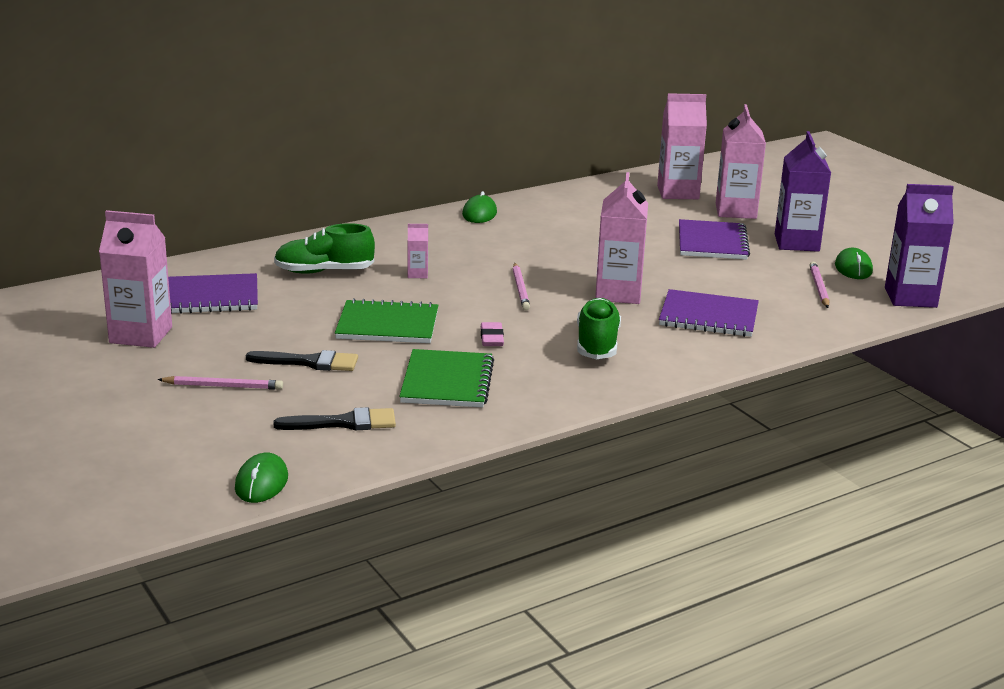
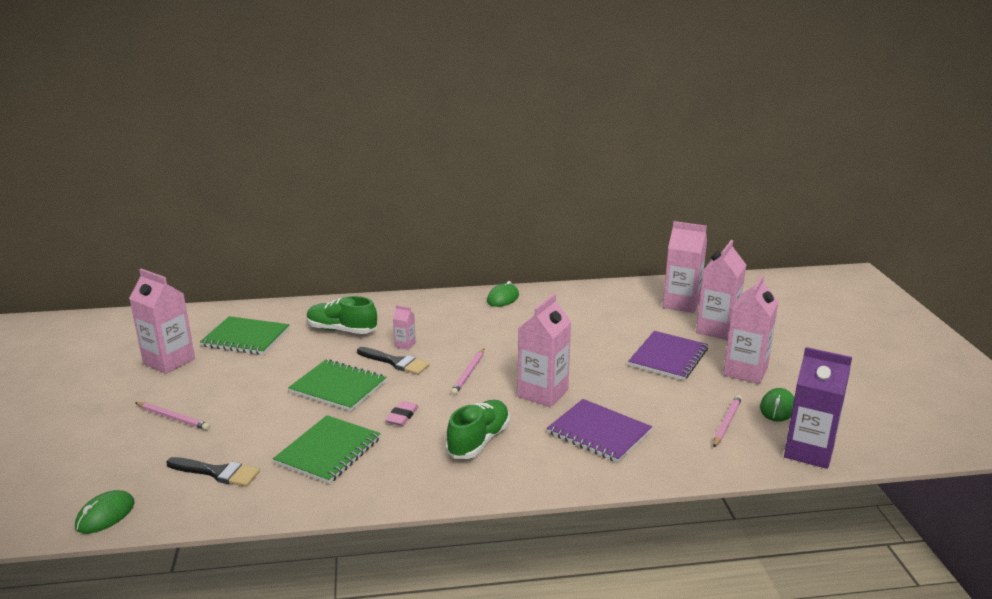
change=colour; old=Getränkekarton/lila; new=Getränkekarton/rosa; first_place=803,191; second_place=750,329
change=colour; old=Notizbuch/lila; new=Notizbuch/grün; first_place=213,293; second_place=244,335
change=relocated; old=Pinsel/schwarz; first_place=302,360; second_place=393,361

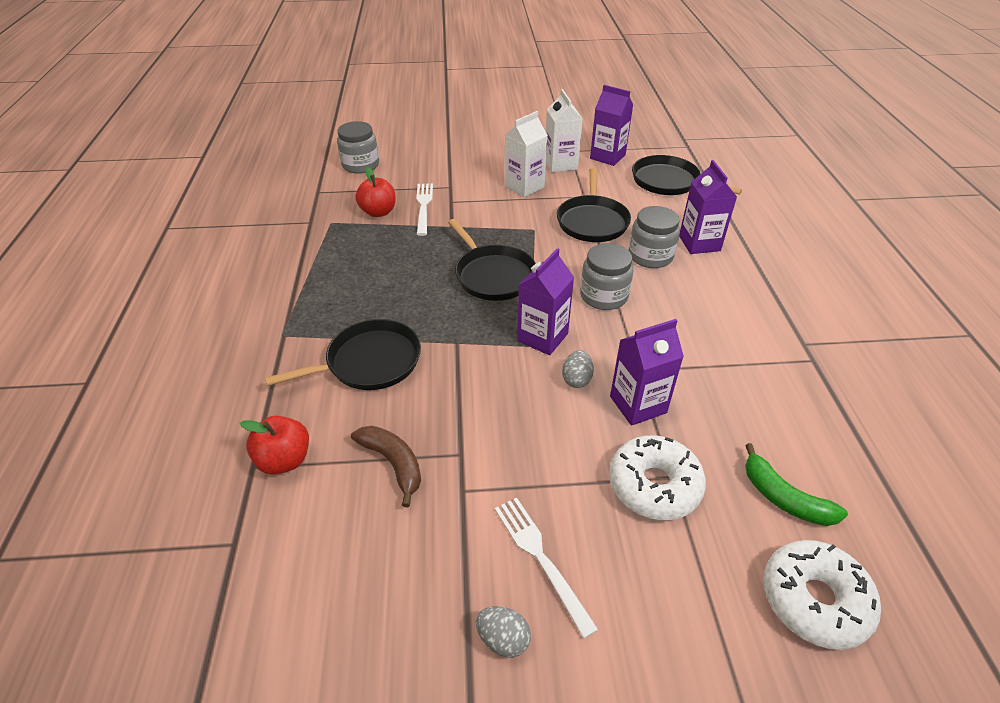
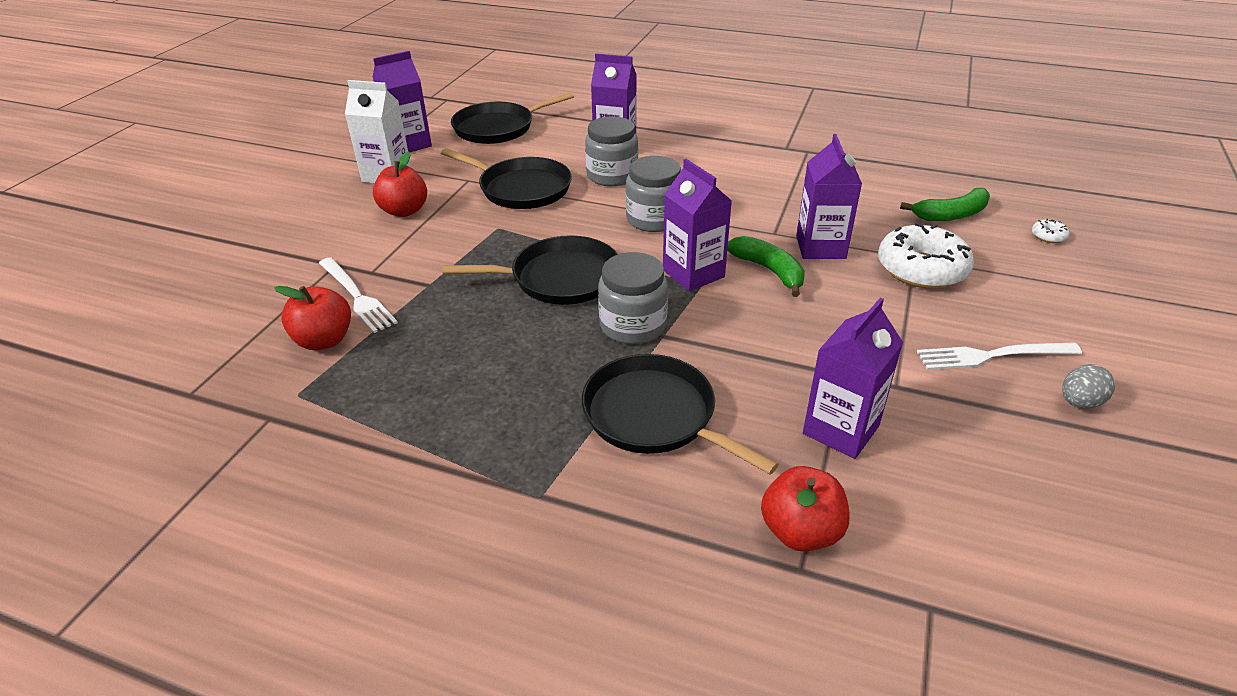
change=exchanged; old=Getränkekarton/weiß; new=Apfel/rot; first_place=526,154; second_place=400,184
change=relocated; old=Einmachglas/grau; first_place=358,147; second_place=633,298
change=spun; old=Gabel/weiß; first_place=424,209; second_place=358,295; degrees=-150
change=spun; old=Pfanne/schwarz; first_place=343,354; second_place=680,414; degrees=-45
change=exchanged; old=Ei/grau; new=Banane/grün; first_place=578,369; second_place=766,266
change=exchanged; old=Banane/braun; new=Getränkekarton/lila; first_place=386,466; second_place=853,378
change=size; old=Donut/weiß; first_place=822,595; second_place=1051,231; factor=0.4

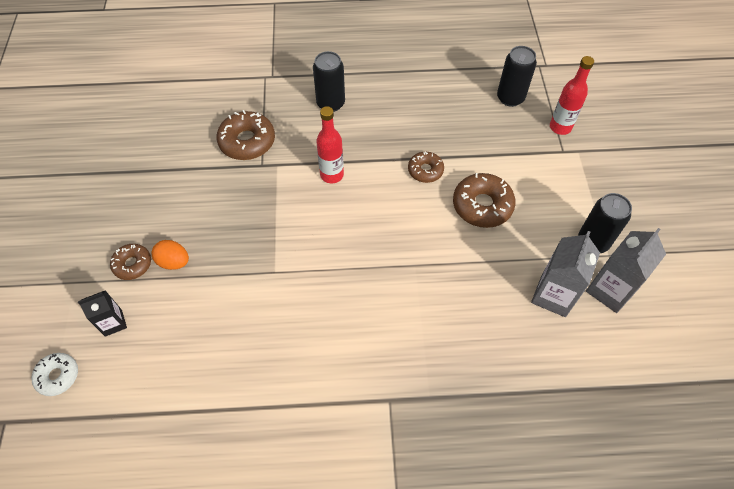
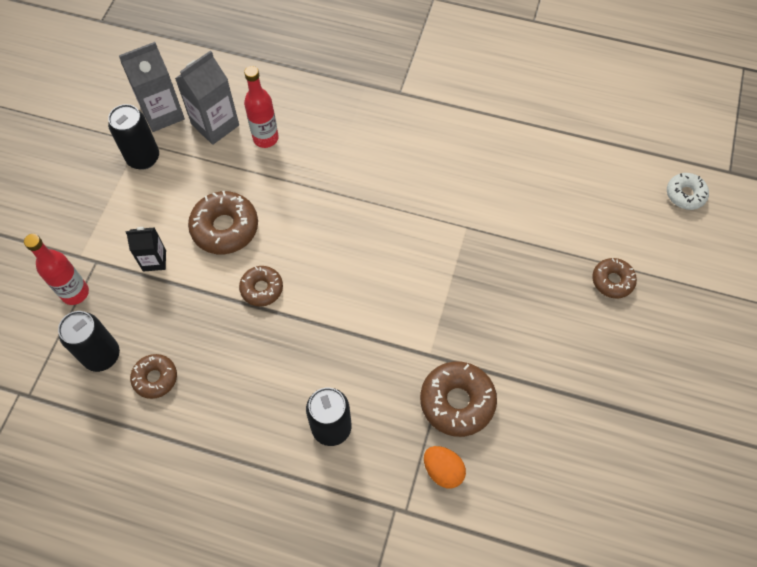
change=relocated; old=Flasche/rot; first_place=330,144; second_place=261,107
change=relocated; old=Ei/orange; first_place=170,255; second_place=445,467
change=relocated; old=Getränkekarton/schwarz; first_place=102,313; second_place=145,249
change=appeared; new=Donut/braun; second_place=153,376

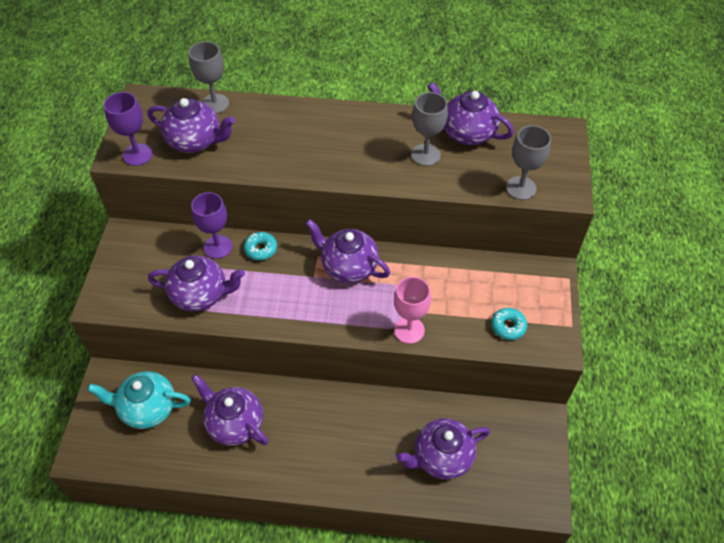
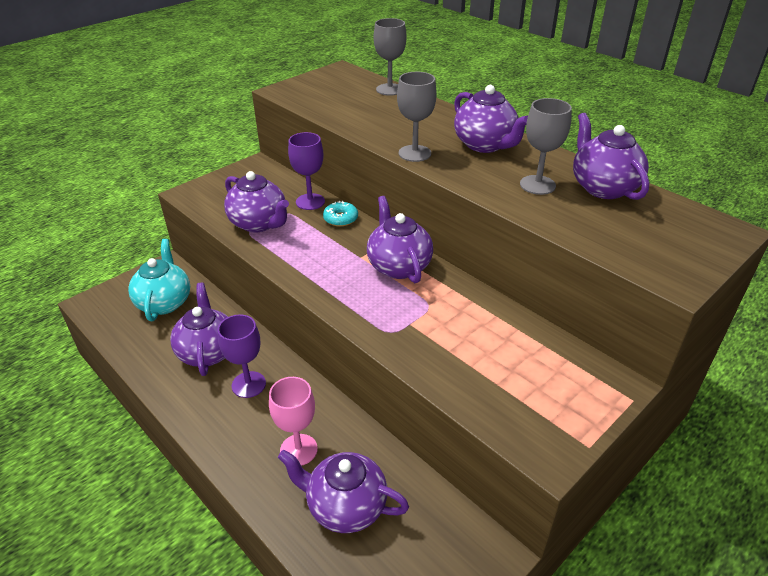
change=relocated; old=Kelch/lila; first_place=128,129; second_place=242,356
change=relocated; old=Teekanne/lila; first_place=191,125; second_place=491,119
change=relocated; old=Kelch/grau; first_place=528,162; second_place=417,117
change=relocated; old=Kelch/rosa; first_place=412,310; second_place=293,421
change=missing; old=Donut/türkis; first_place=509,324
change=spun; old=Teekanne/türkis; first_place=139,400; second_place=159,280; degrees=45

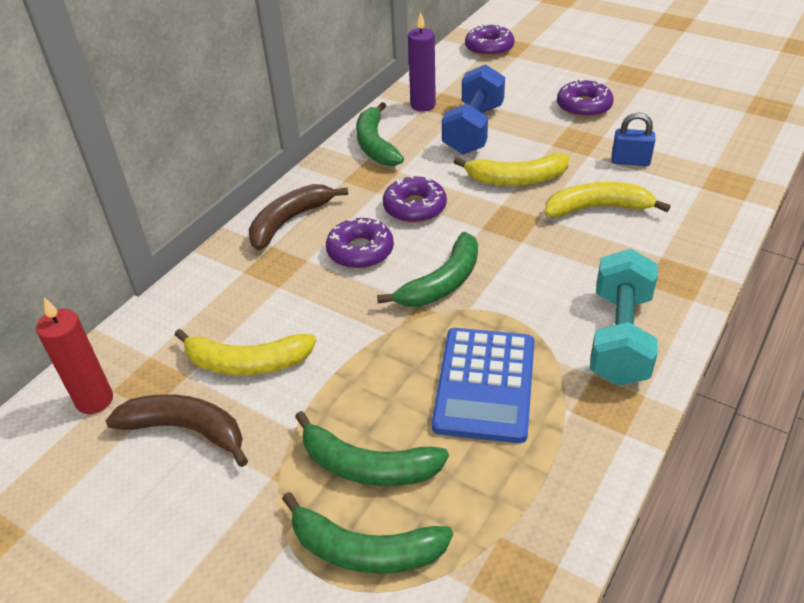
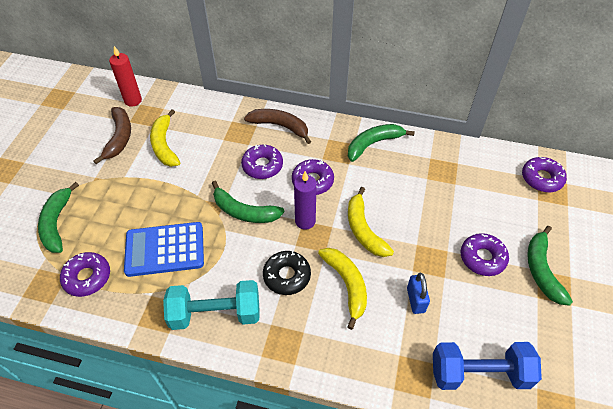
change=relocated; old=Kerze/lila; first_place=422,62; second_place=305,200
change=relocated; old=Hantel/blau; first_place=473,109; second_place=487,366
change=relocated; old=Banane/grün; first_place=372,448; second_place=550,266
change=appeared; new=Donut/schwarz; second_place=287,273
change=appeared; new=Donut/lila; second_place=85,274

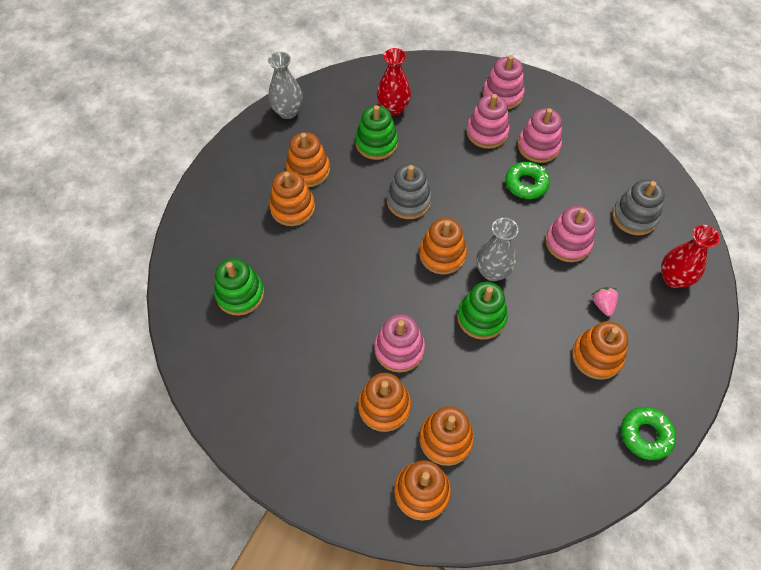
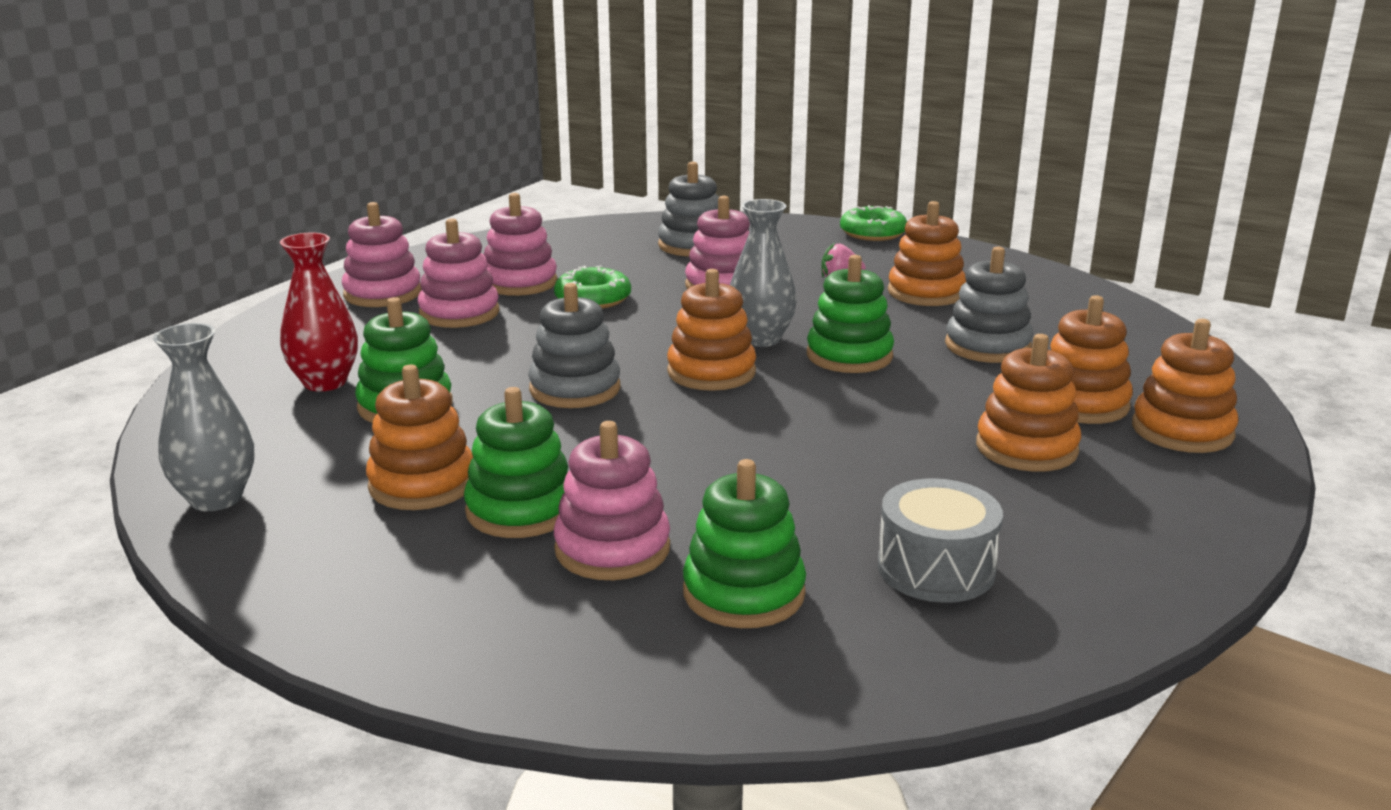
change=colour; old=Stapelspielzeug/orange; new=Stapelspielzeug/grün; first_place=292,198; second_place=516,462
change=missing; old=Vase/rot; first_place=690,256
change=relocated; old=Stapelspielzeug/rosa; first_place=399,343; second_place=612,500
change=relocated; old=Donut/grün; first_place=648,433; second_place=873,223
change=appeared; new=Stapelspielzeug/grau; second_place=989,305
change=appeared; new=Trommel/grau; second_place=940,540

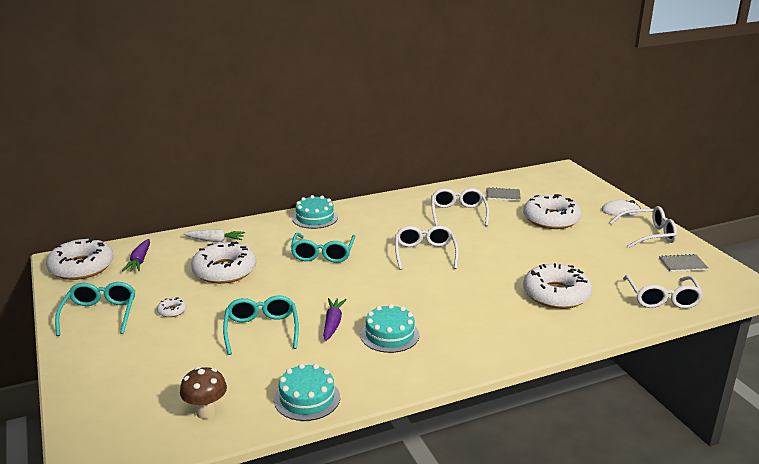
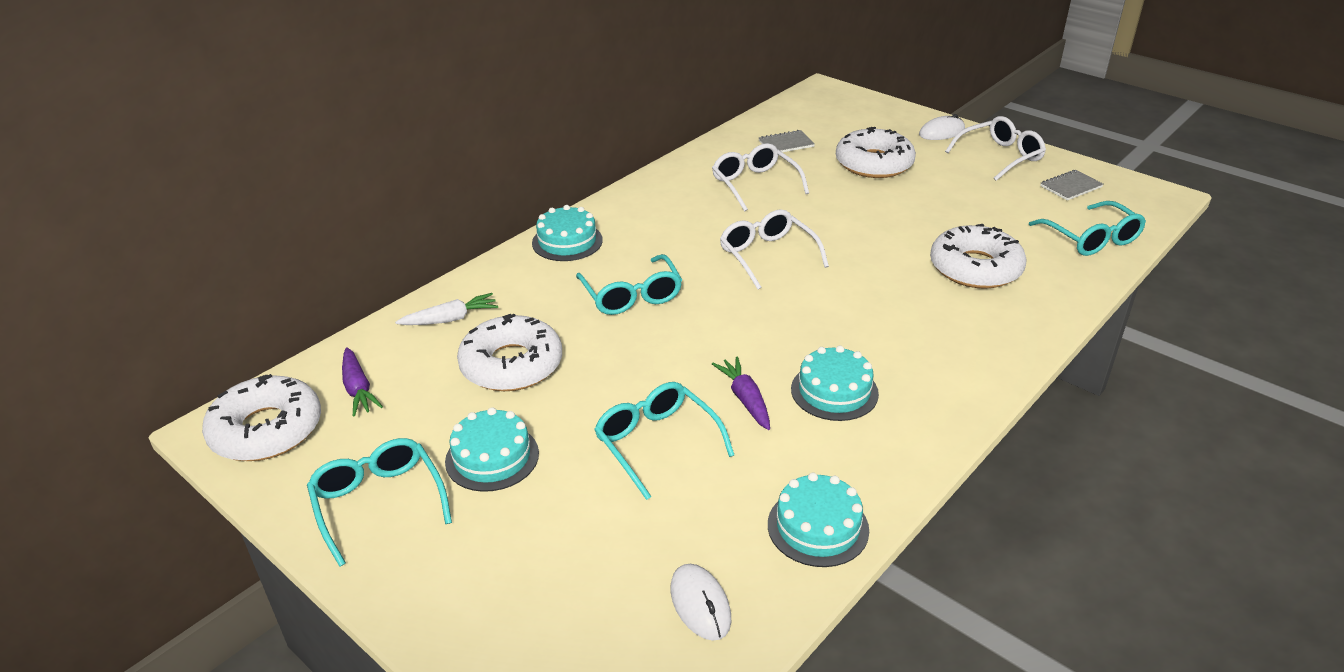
change=colour; old=Brille/weiß; new=Brille/türkis; first_place=663,292; second_place=1087,228
change=exchanged; old=Donut/weiß; new=Kuchen/türkis; first_place=171,307; second_place=492,449
change=exchanged; old=Pilz/braun; new=Computermaus/weiß; first_place=203,393; second_place=700,602

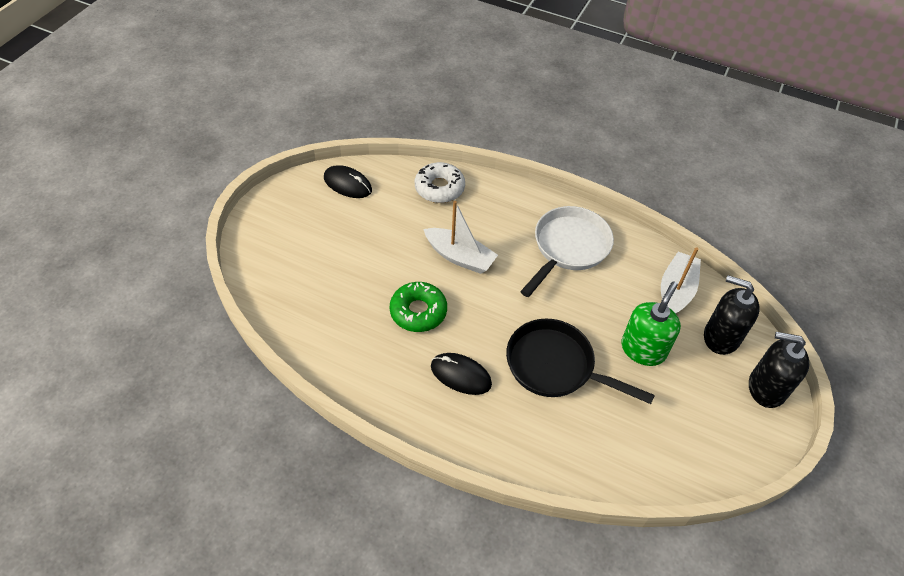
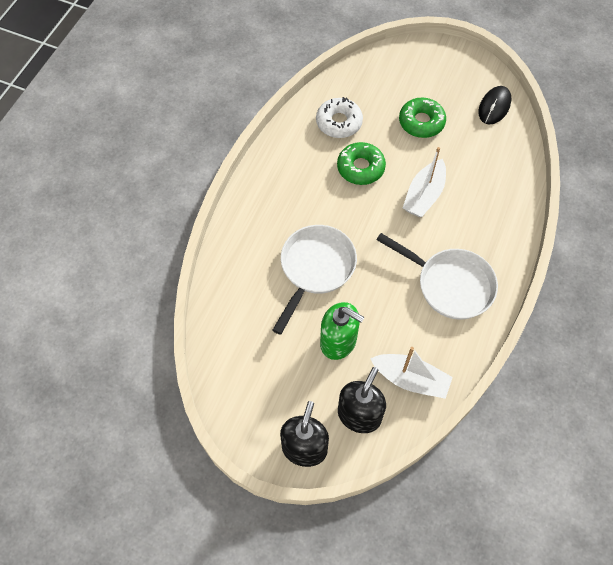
change=relocated; old=Donut/weiß; first_place=440,182; second_place=339,117
change=colour; old=Pfanne/schwarz; new=Pfanne/weiß; first_place=580,361; second_place=314,280
change=missing; old=Computermaus/schwarz; first_place=461,374
change=appeared; new=Donut/grün; second_place=422,118

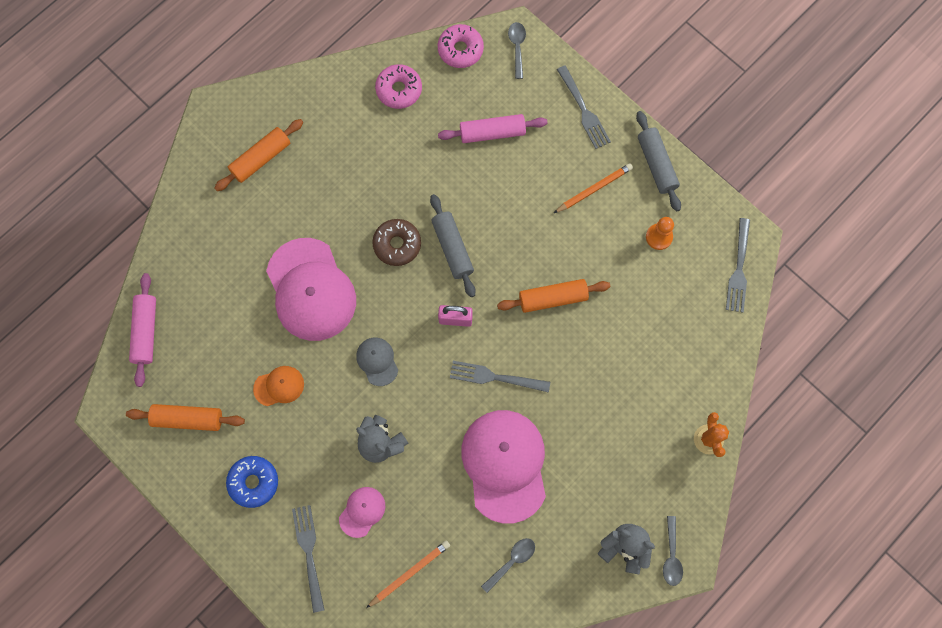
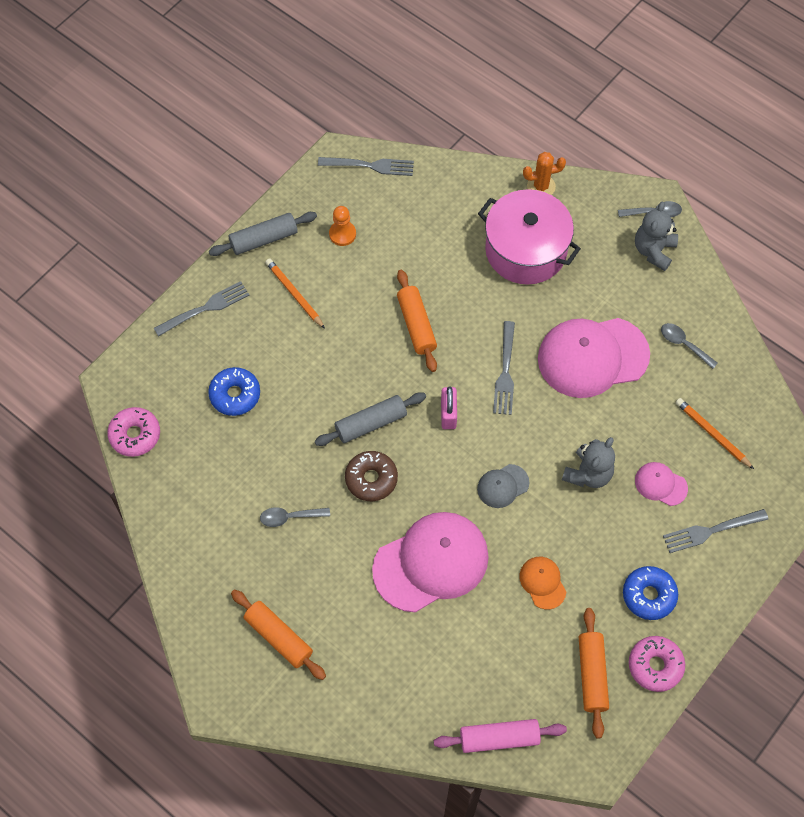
change=relocated; old=Löffel/grau; first_place=517,50; second_place=295,517
change=relocated; old=Donut/rosa; first_place=398,86; second_place=657,664
change=exchanged; old=Nudelholz/rosa; new=Donut/blau; first_place=492,128; second_place=234,391
change=appeared; new=Kochtopf/rosa; second_place=529,237

